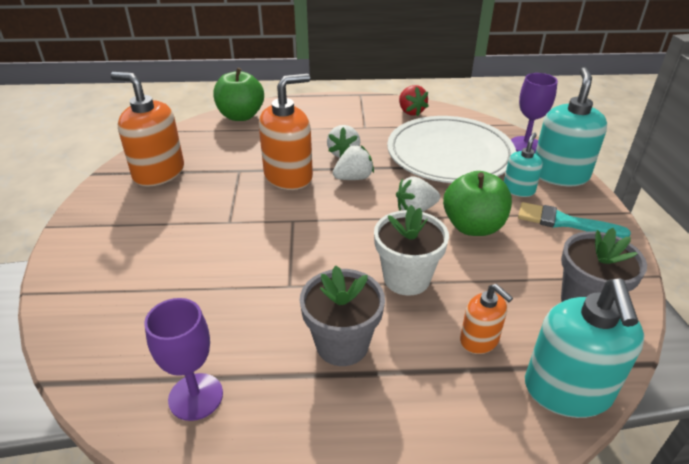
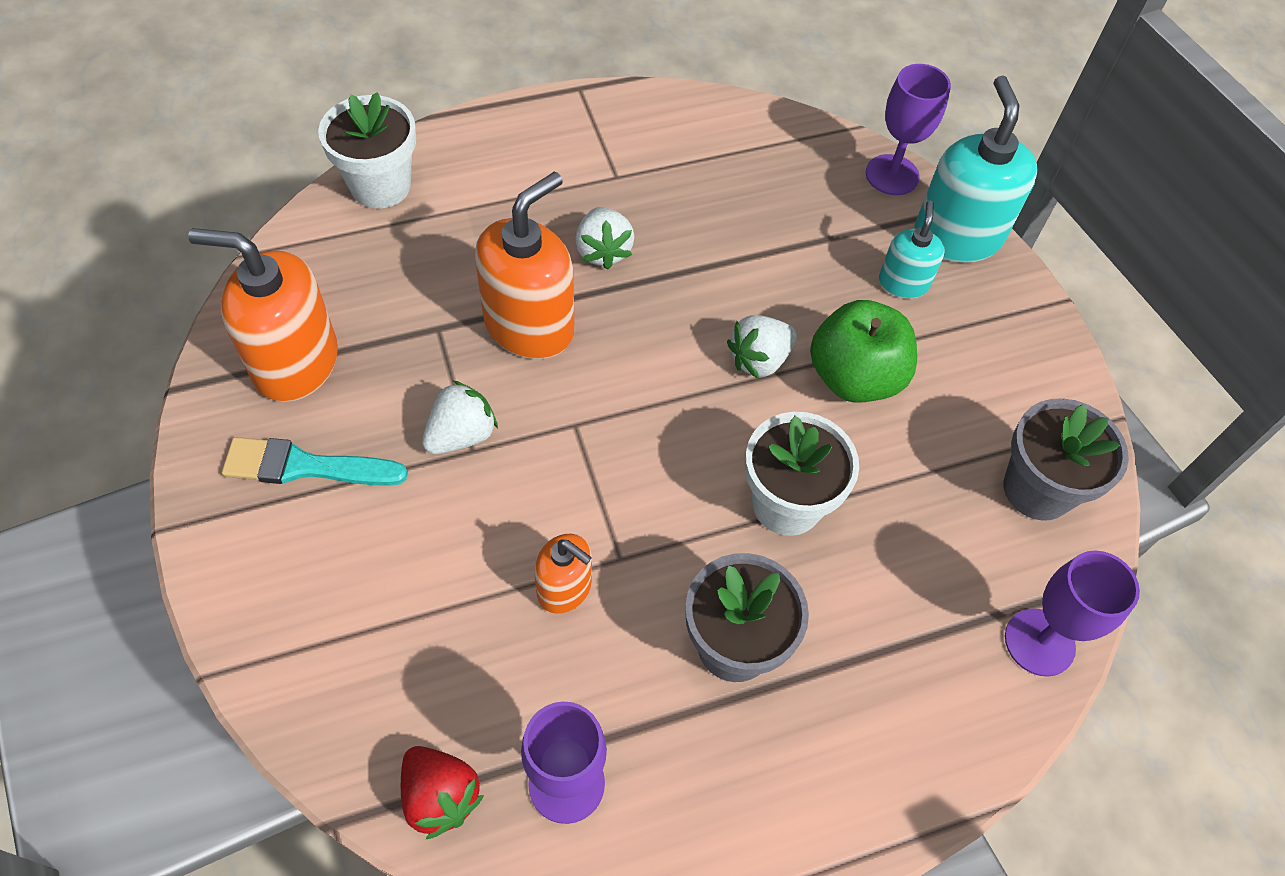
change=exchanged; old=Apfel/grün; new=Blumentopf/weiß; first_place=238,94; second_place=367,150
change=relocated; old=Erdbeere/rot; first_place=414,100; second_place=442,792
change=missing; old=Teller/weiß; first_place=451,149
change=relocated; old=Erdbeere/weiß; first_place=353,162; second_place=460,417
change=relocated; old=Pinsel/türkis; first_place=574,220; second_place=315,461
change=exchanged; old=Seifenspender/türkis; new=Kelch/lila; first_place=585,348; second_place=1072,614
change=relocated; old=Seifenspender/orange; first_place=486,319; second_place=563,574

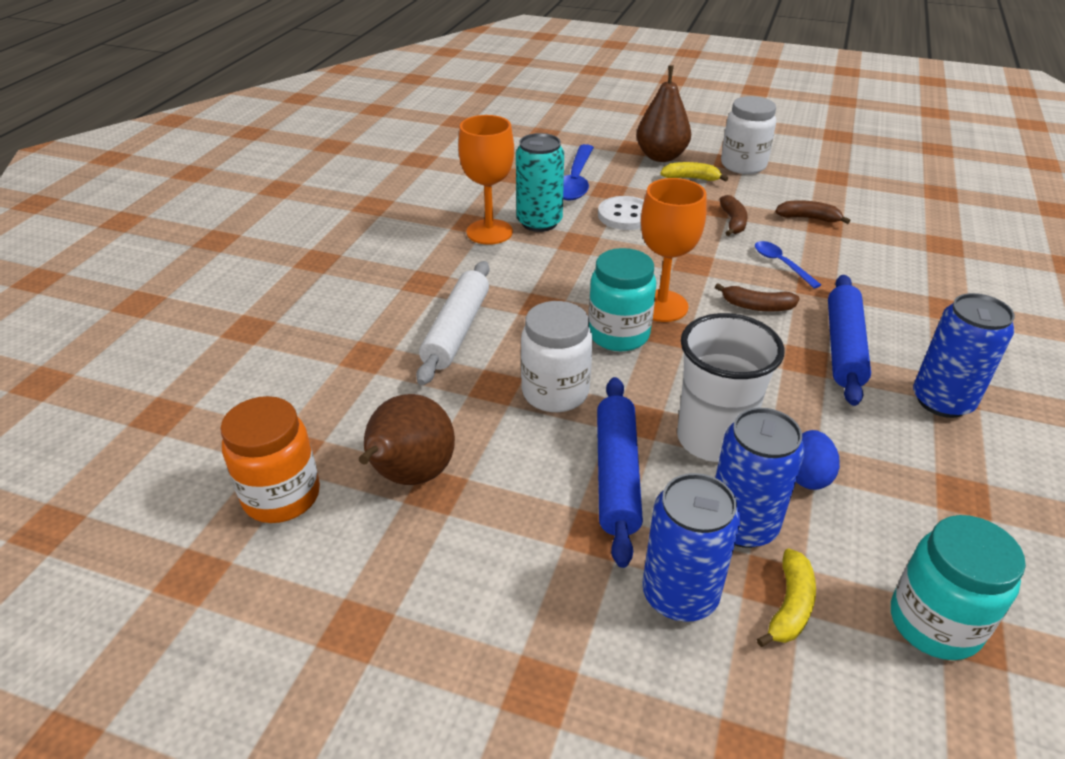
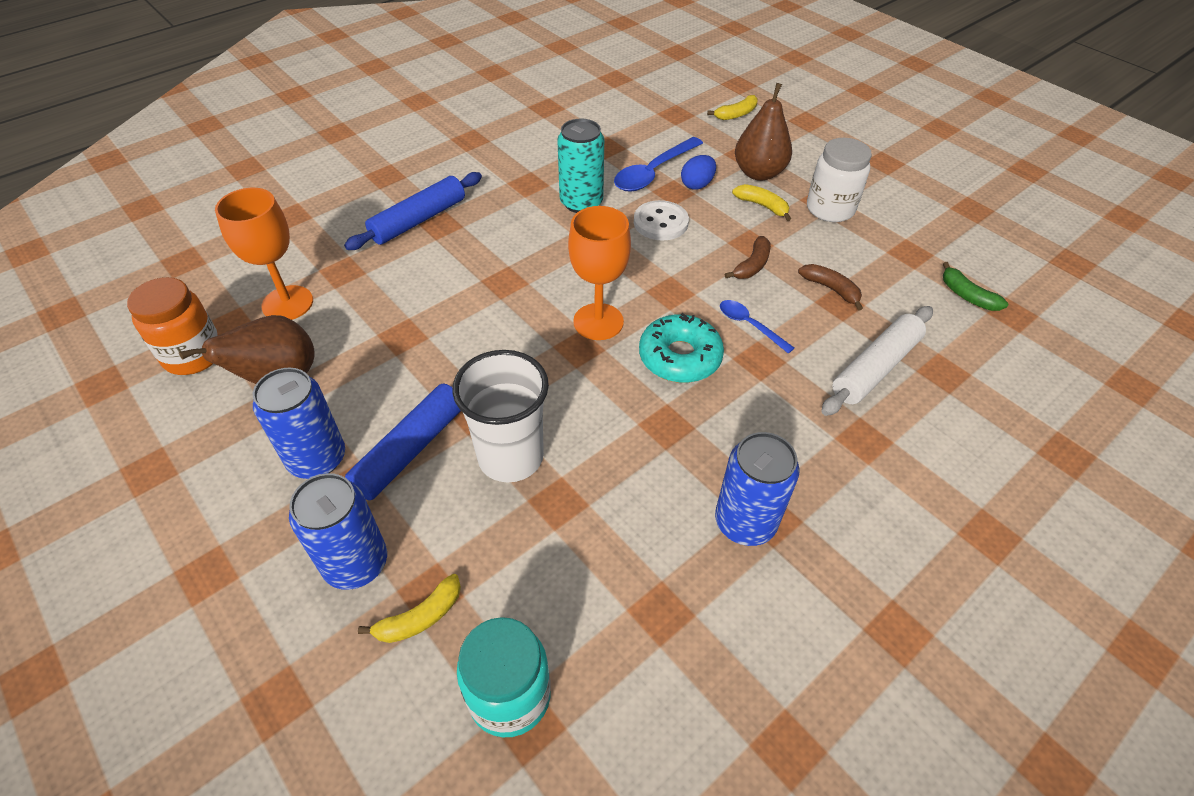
change=relocated; old=Kelch/orange; first_place=486,180; second_place=264,254
change=spun; old=Löffel/blau; first_place=788,264; second_place=757,327; degrees=-45
change=missing; old=Einmachglas/türkis; first_place=622,299
change=relocated; old=Nudelholz/weiß; first_place=452,323; second_place=877,361
change=relocated; old=Nudelholz/blau; first_place=849,340; second_place=413,211
change=exchanged; old=Banane/braun; new=Donut/türkis; first_place=757,297; second_place=681,348
change=missing; old=Einmachglas/weiß; first_place=556,356
change=relocated; old=Dose/blau; first_place=760,478; second_place=299,423
change=relocated; old=Ei/blau; first_place=818,460; second_place=698,172
change=appeared; new=Banane/gelb; second_place=732,107
change=appeared; new=Banane/grün; second_place=975,286

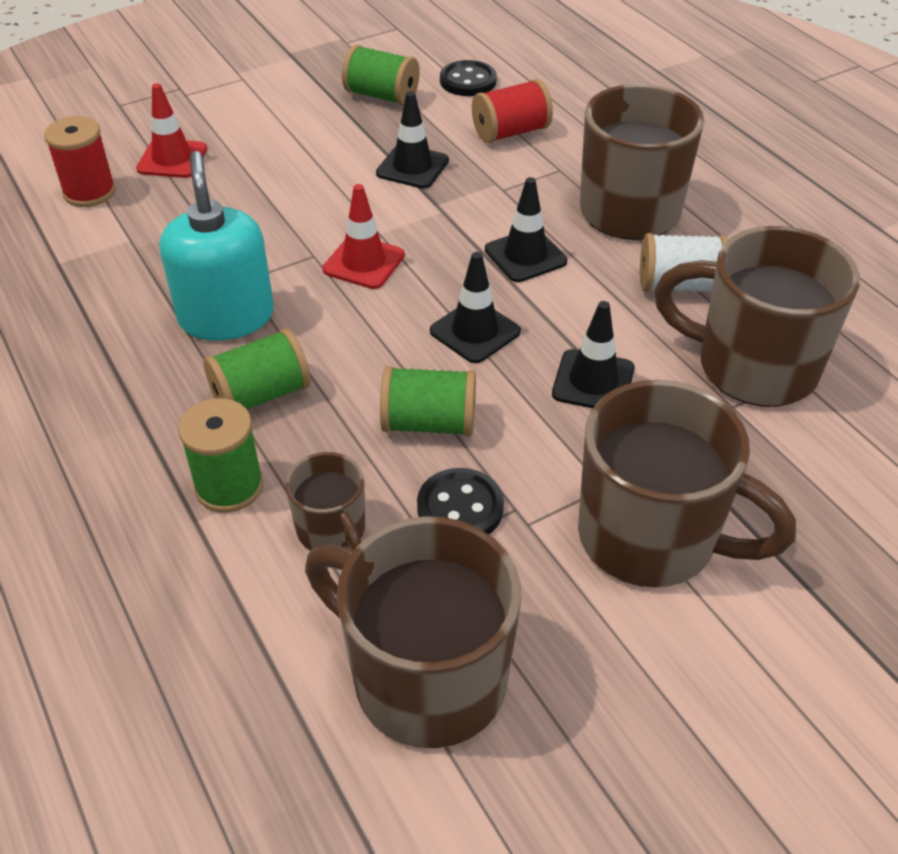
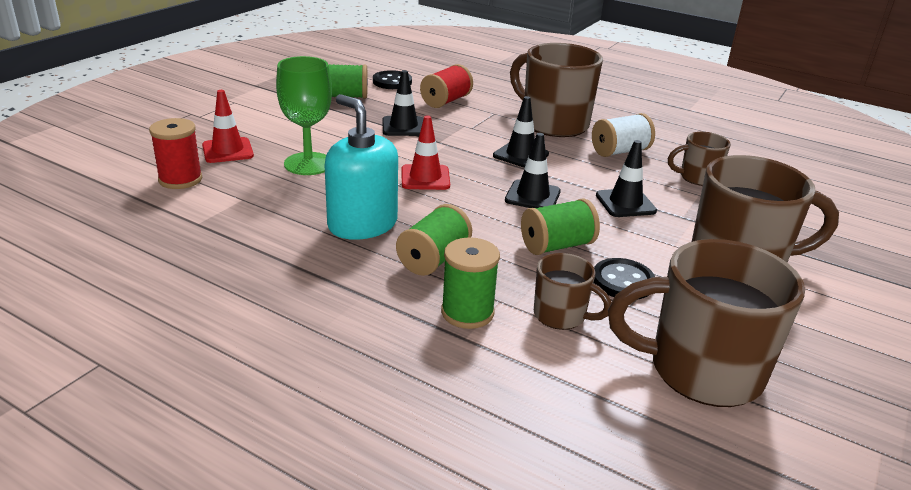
change=size; old=Tasse/braun; first_place=757,316; second_place=699,159; factor=0.51
change=appeared; new=Kelch/grün; second_place=304,115

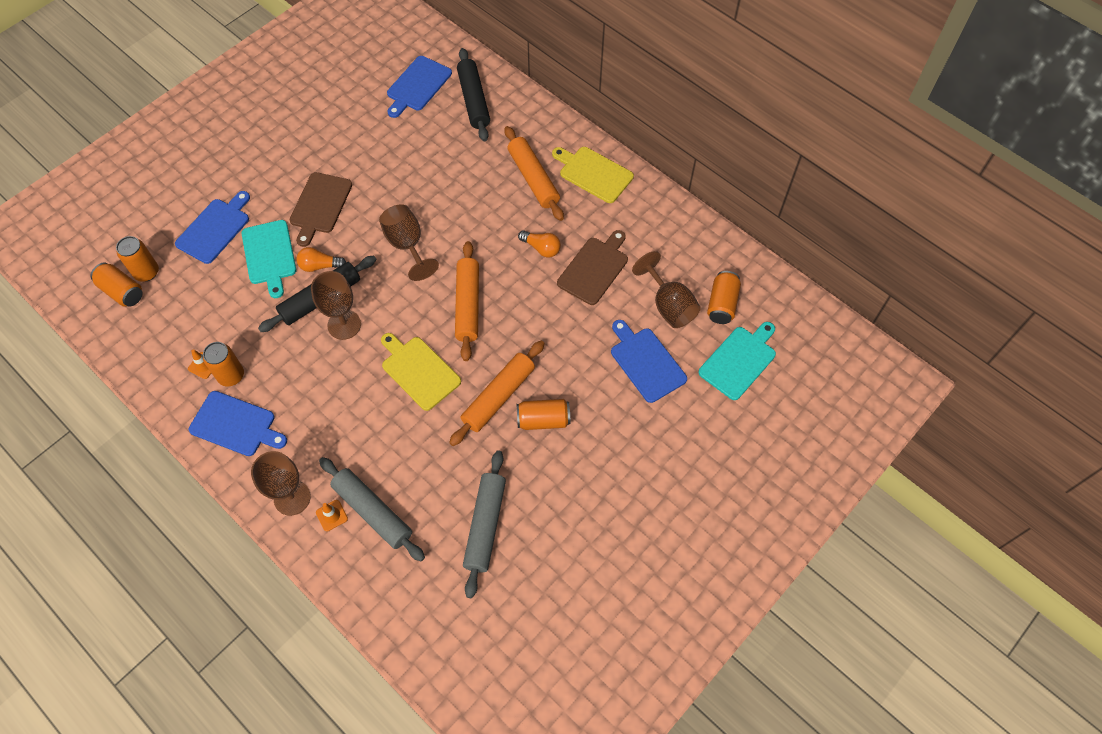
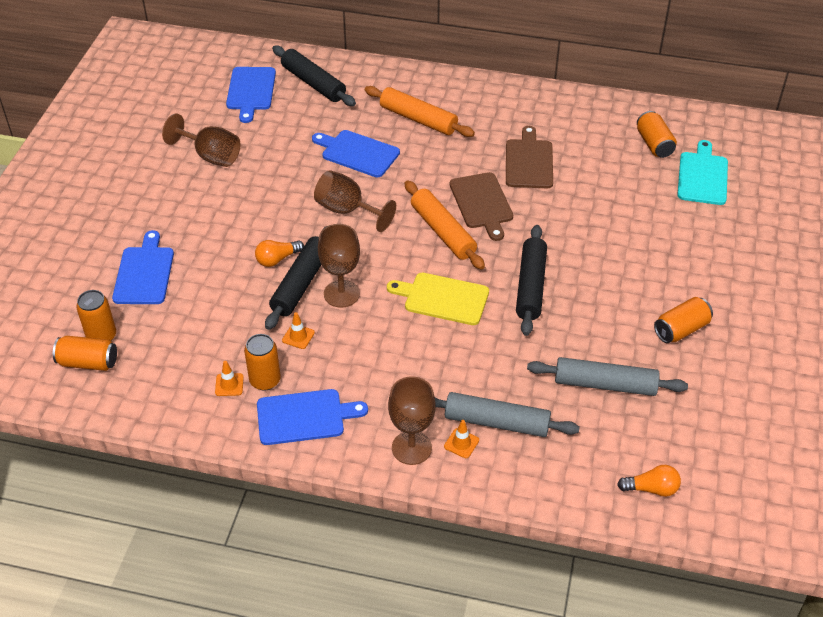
change=missing; old=Schneidebrett/gelb; first_place=593,175
change=relocated; old=Schneidebrett/braun; first_place=321,209; second_place=481,206
change=missing; old=Schneidebrett/türkis; first_place=269,259
change=relocated; old=Glühbirne/orange; first_place=539,243; second_place=649,481
change=relocated; old=Kelch/braun; first_place=666,289; second_place=201,140
change=relocated; old=Schneidebrett/blau; first_place=649,361; second_place=356,153
change=colour; old=Nudelholz/orange; new=Nudelholz/schwarz; first_place=497,393; second_place=531,280
change=relocated; old=Dose/orange; first_place=543,414; second_place=683,320
change=spun; old=Nudelholz/grau; first_place=484,524; second_place=607,376; degrees=-60
change=appeared; new=Leitkegel/orange; second_place=298,330

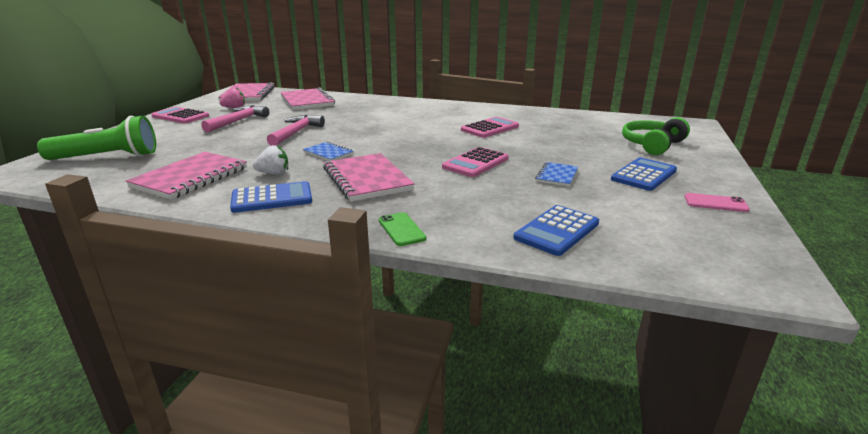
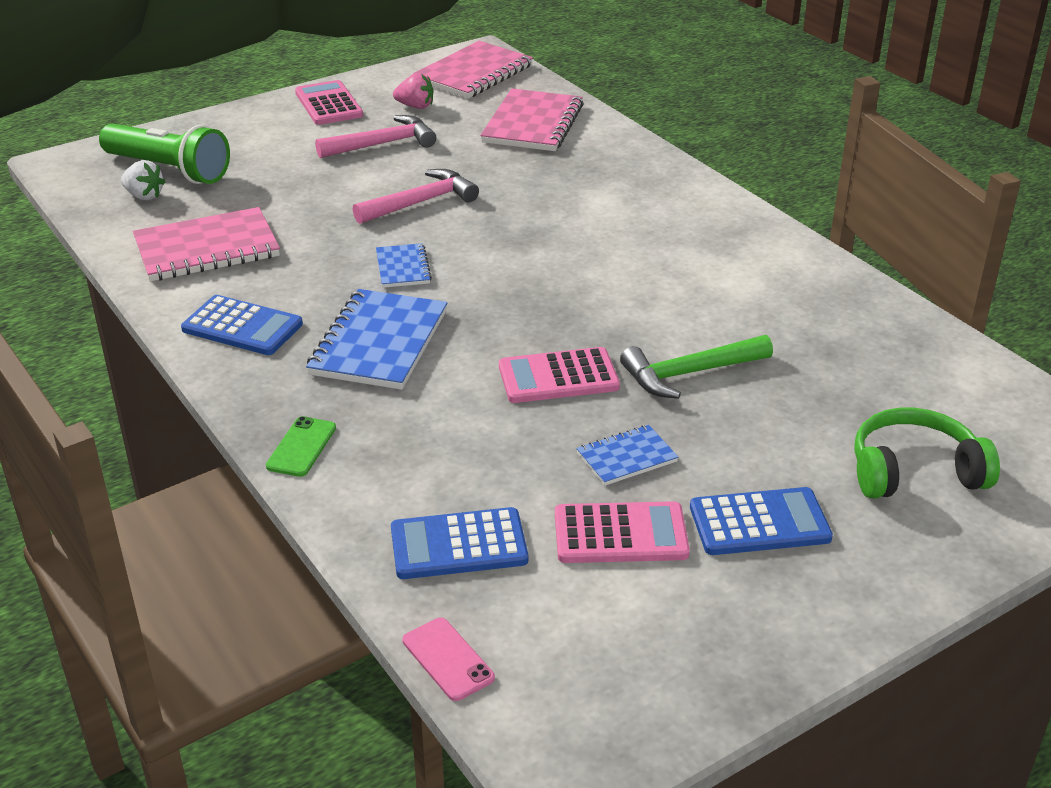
change=relocated; old=Taschenrechner/rosa; first_place=490,127; second_place=622,532
change=relocated; old=Erdbeere/weiß; first_place=270,159; second_place=143,180
change=colour; old=Notizbuch/rosa; new=Notizbuch/blau; first_place=368,177; second_place=376,339
change=relocated; old=Handy/rosa; first_place=717,202; second_place=448,659
change=appeared; new=Hammer/grün; second_place=696,367

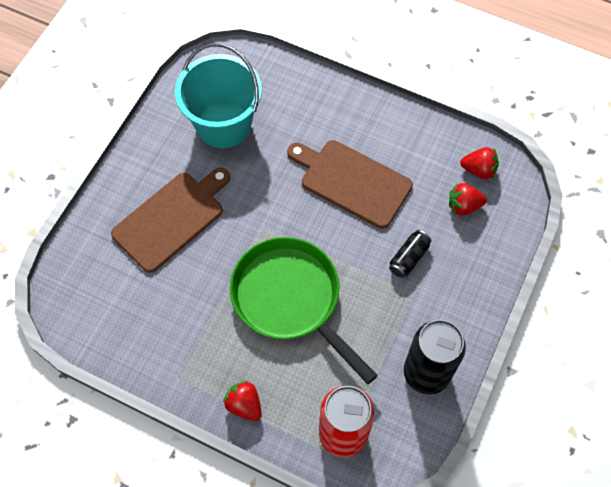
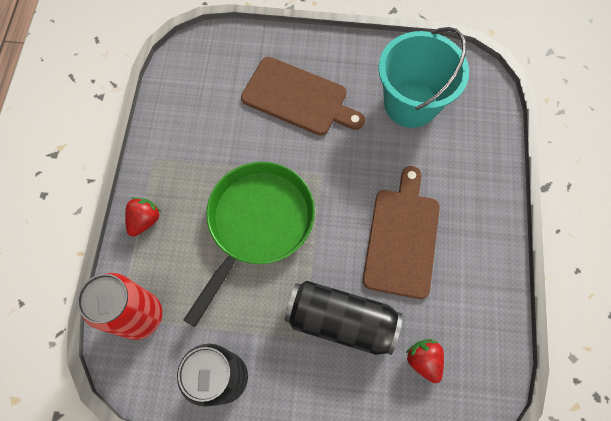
change=missing; old=Erdbeere/rot; first_place=479,163
change=size; old=Dose/schwarz; first_place=410,254; second_place=343,318; factor=2.04

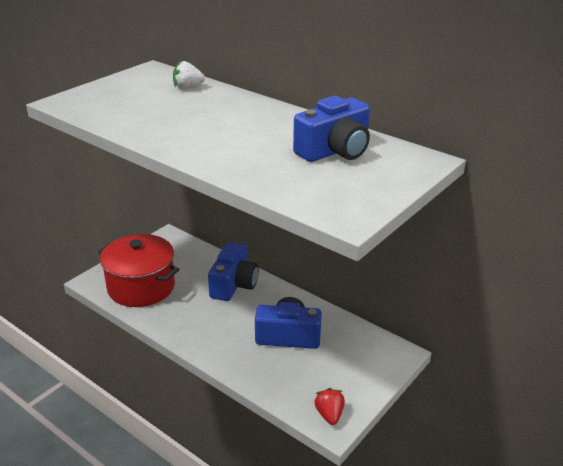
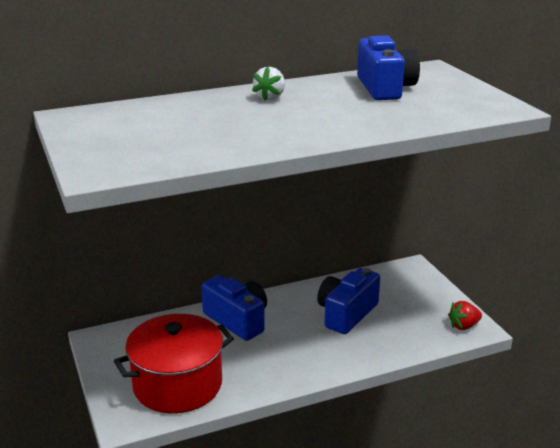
change=relocated; old=Erdbeere/weiß; first_place=189,75; second_place=268,84
change=spun; old=Erdbeere/rot; first_place=329,406; second_place=465,315; degrees=-45

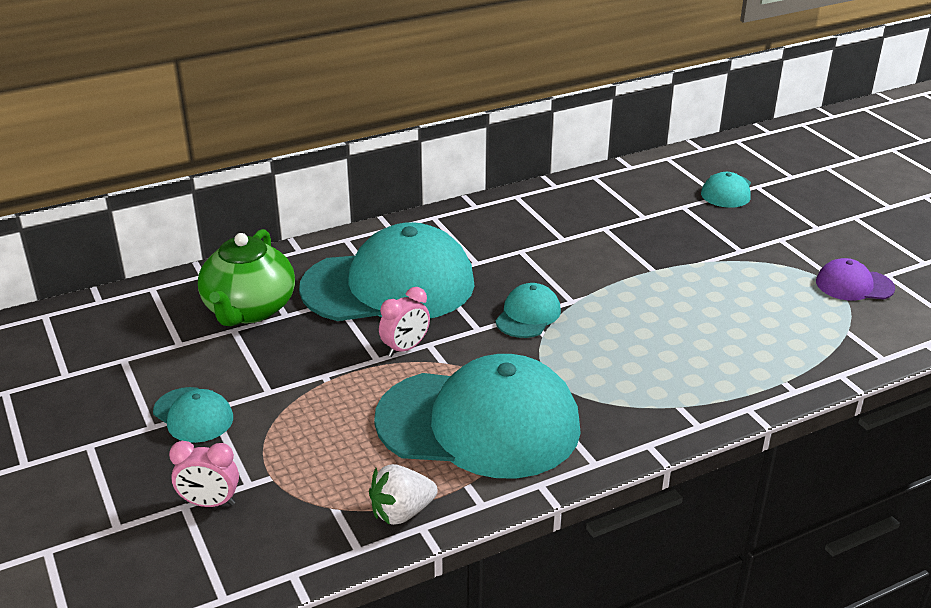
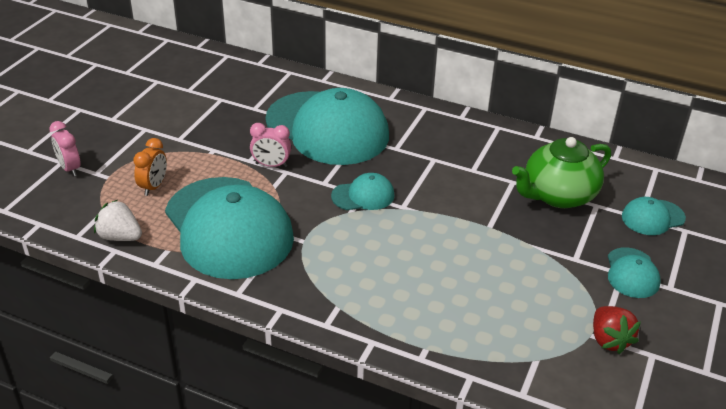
change=relocated; old=Teekanne/grün; first_place=246,277; second_place=561,172
change=exchanged; old=Kappe/lila; new=Erdbeere/rot; first_place=855,279; second_place=617,330
change=relocated; old=Kappe/türkis; first_place=193,415; second_place=634,272
change=appeared; new=Wecker/orange; second_place=150,167

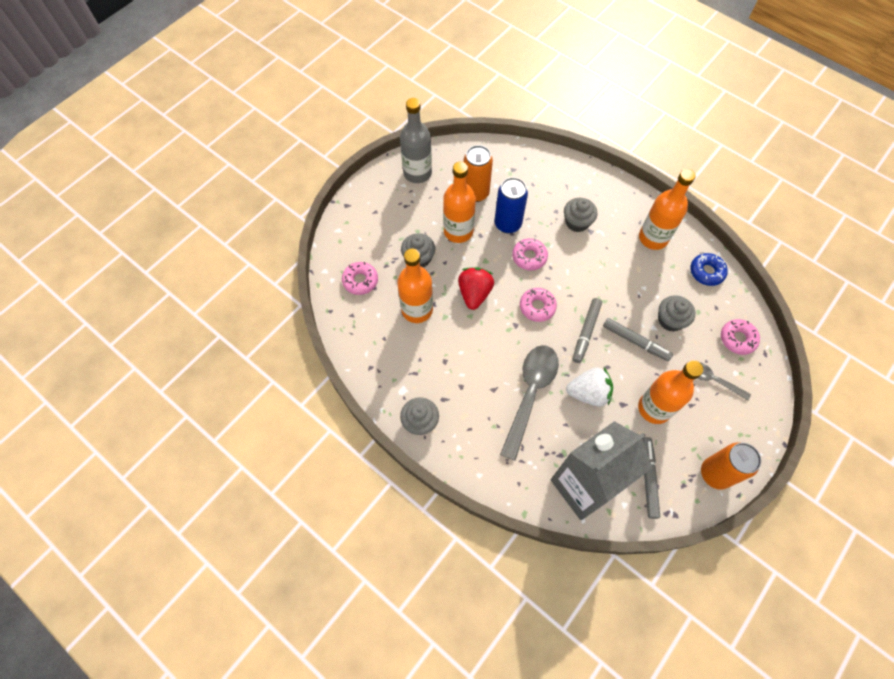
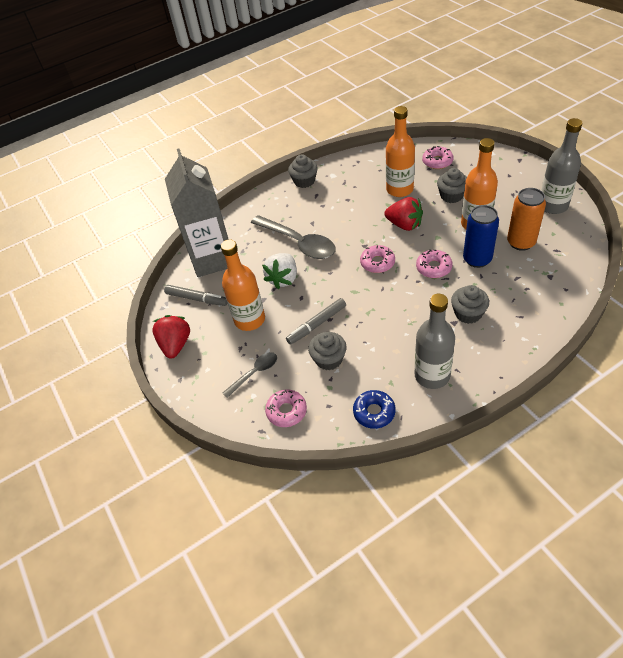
change=colour; old=Flasche/orange; new=Flasche/grau; first_place=667,209; second_place=435,341
change=missing; old=Filzstift/grau; first_place=587,330
change=exchanged; old=Dose/orange; new=Erdbeere/rot; first_place=731,466; second_place=171,337

